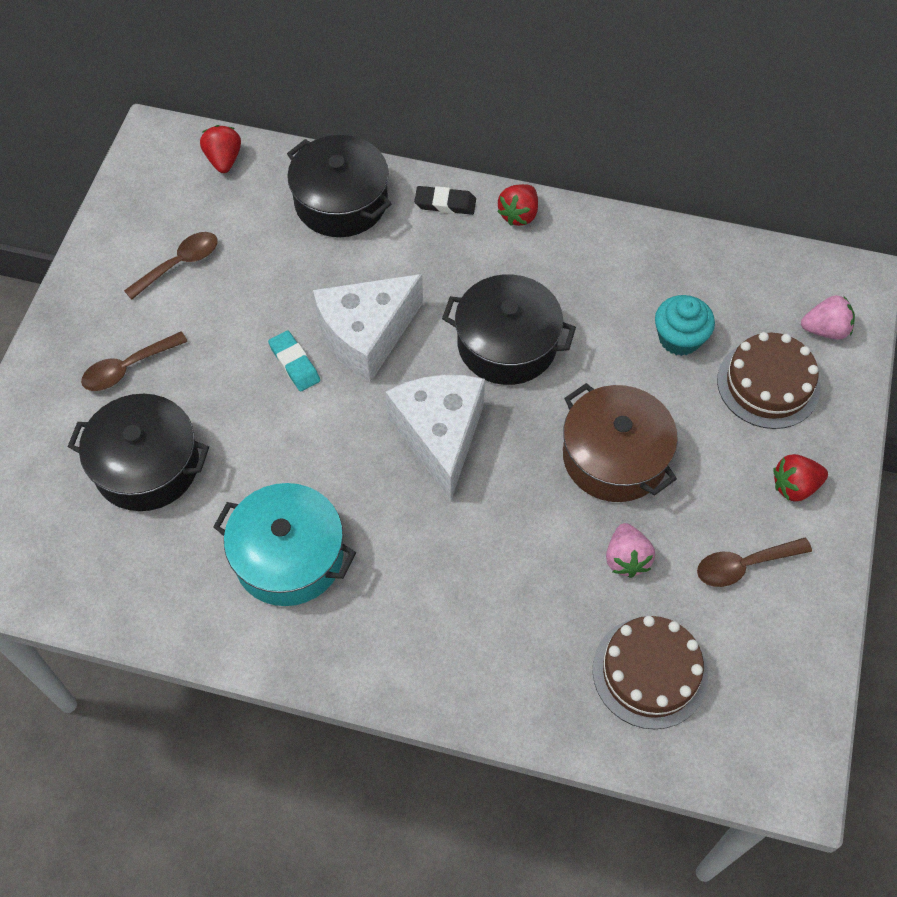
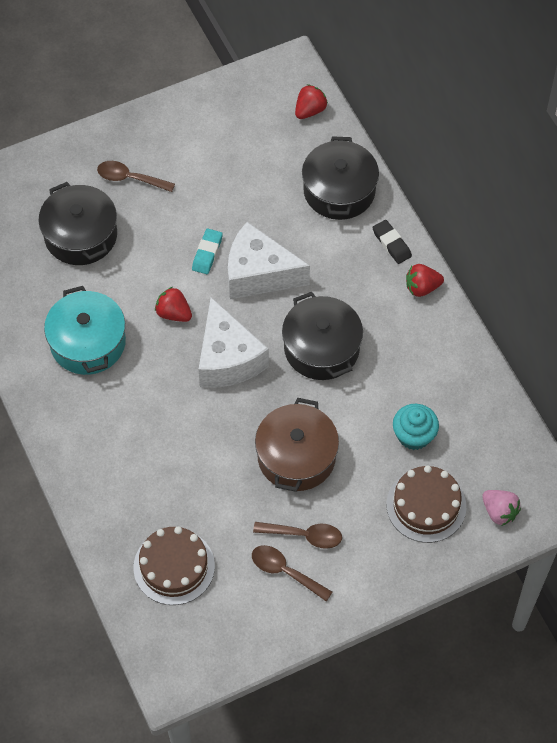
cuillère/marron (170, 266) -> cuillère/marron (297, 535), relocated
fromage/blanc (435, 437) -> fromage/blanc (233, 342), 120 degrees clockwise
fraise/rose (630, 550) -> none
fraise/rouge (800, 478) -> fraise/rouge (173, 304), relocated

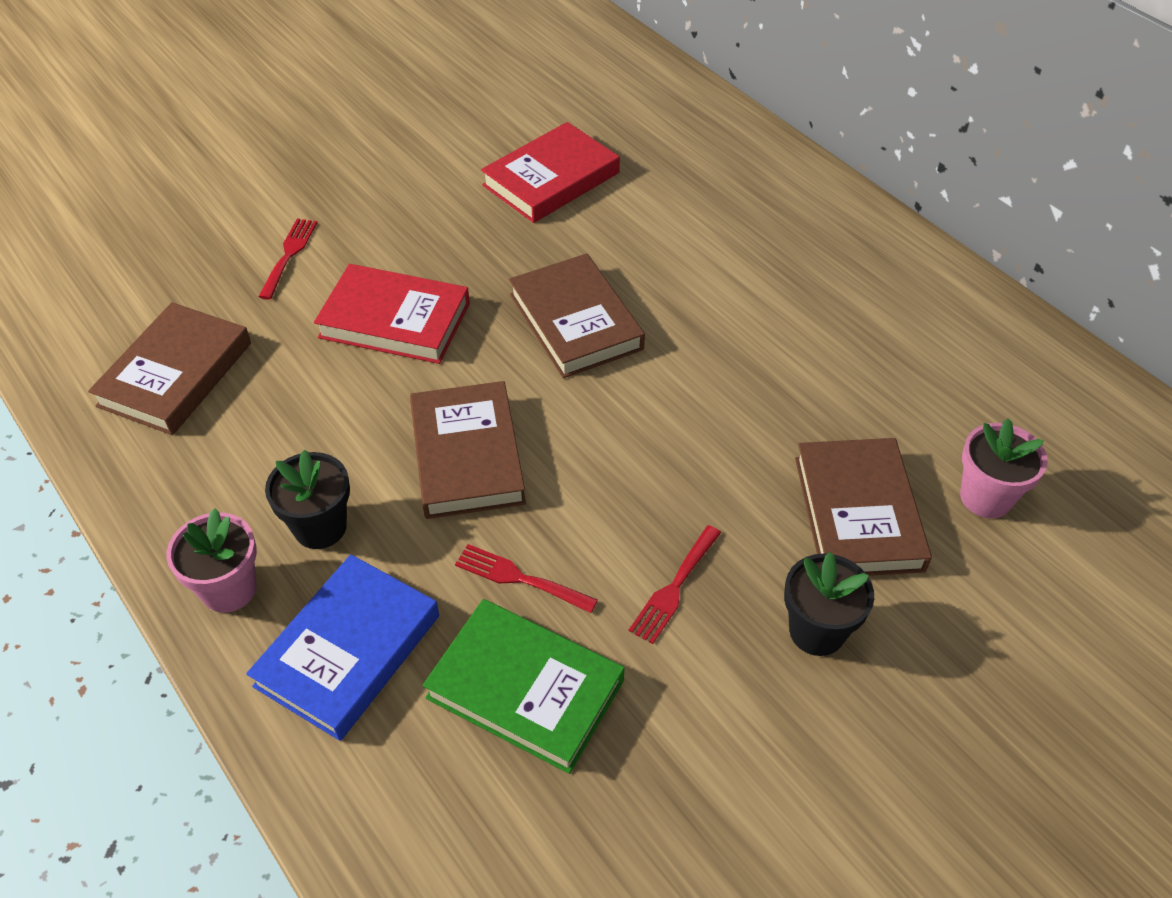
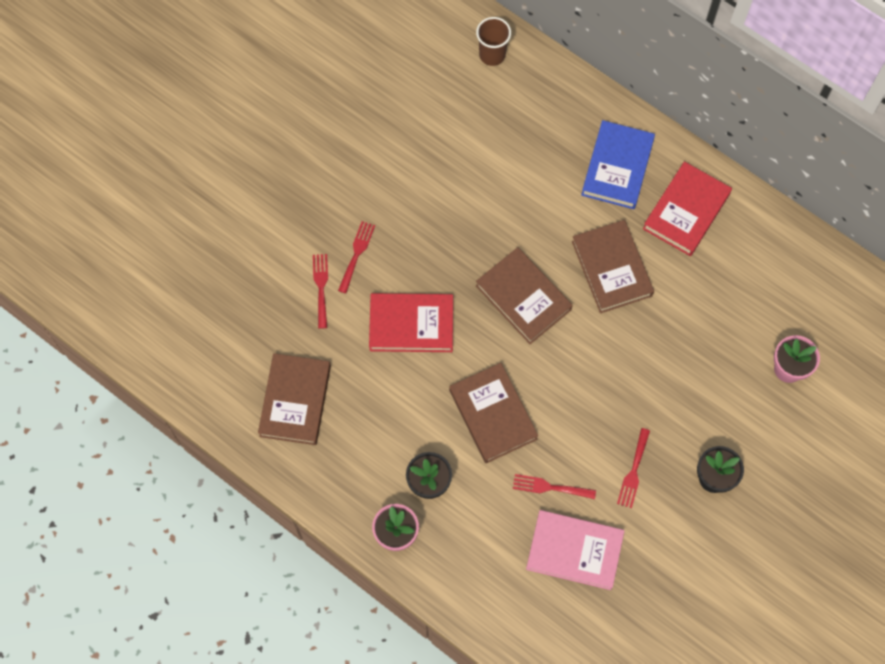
livre/bleu (342, 647) -> livre/bleu (618, 164), relocated
livre/vert (523, 686) -> livre/rose (575, 550)
livre/rouge (550, 172) -> livre/rouge (687, 208), relocated
livre/marron (863, 507) -> livre/marron (613, 266), relocated
none -> fourchette/rouge (356, 257)
none -> gobelet/marron (493, 41)

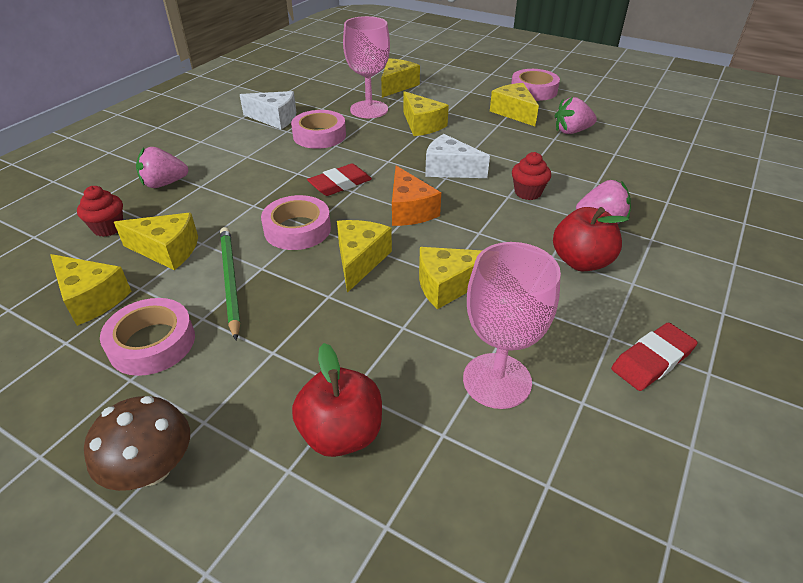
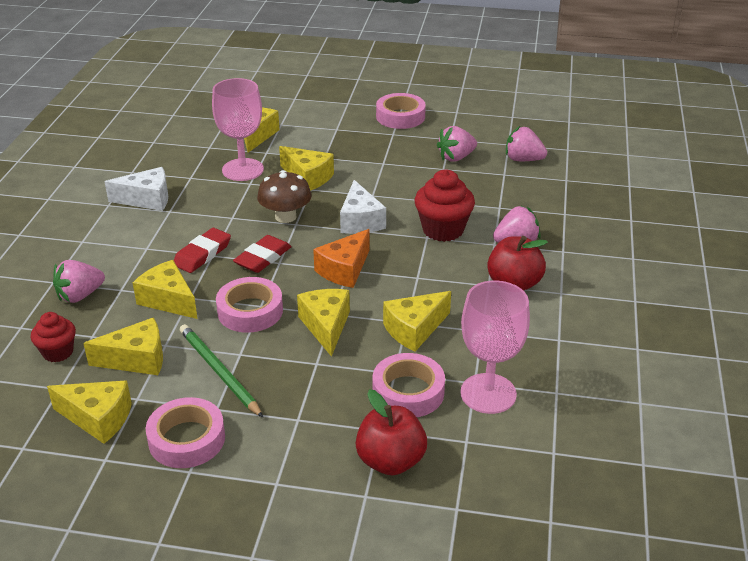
champignon/marron (137, 443) -> champignon/marron (284, 196), relocated
ruban adhésif/rose (318, 129) -> ruban adhésif/rose (409, 385), relocated
fromage/orange (416, 196) -> fromage/orange (341, 258), 75 degrees clockwise
fromage/blanc (457, 156) -> fromage/blanc (363, 207), 105 degrees counterclockwise
fromage/jaune (514, 104) -> fromage/jaune (165, 289), relocated
muffin/rouge (531, 176) -> muffin/rouge (444, 205), x1.61
gomme/rouge (654, 357) -> gomme/rouge (202, 250), relocated
none -> fraise/rose (526, 143)

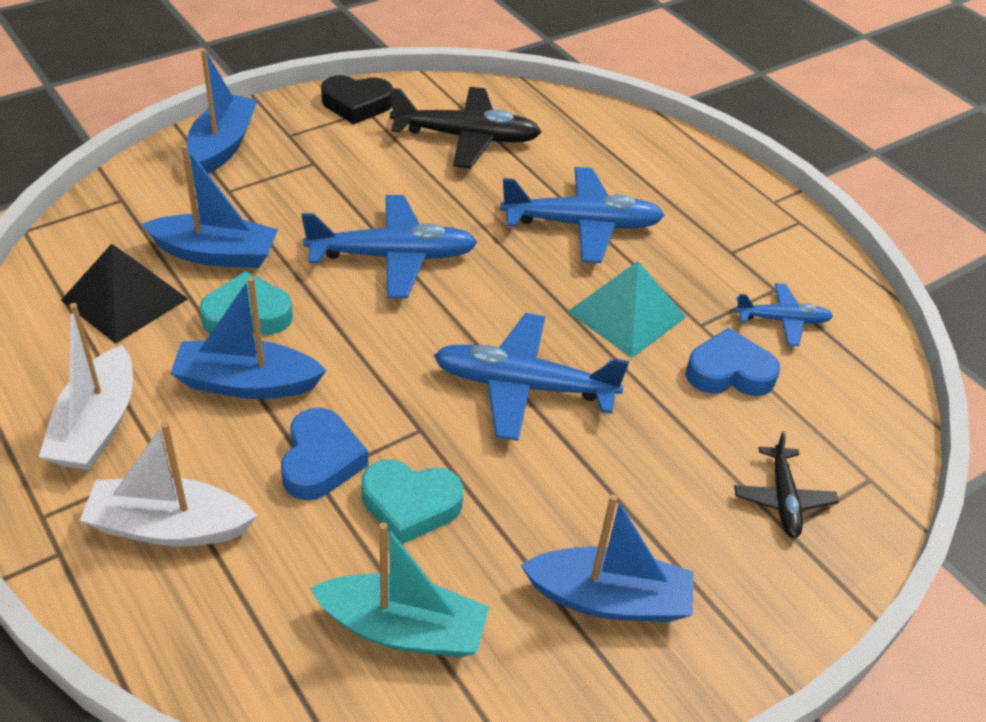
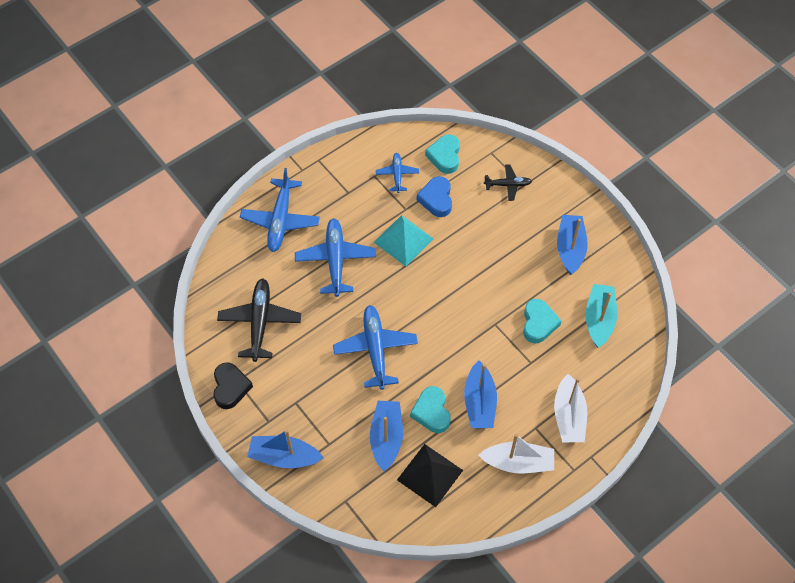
cœur/bleu (324, 454) -> none
avion/bleu (531, 377) -> avion/bleu (280, 210), relocated
none -> cœur/turquoise (442, 154)

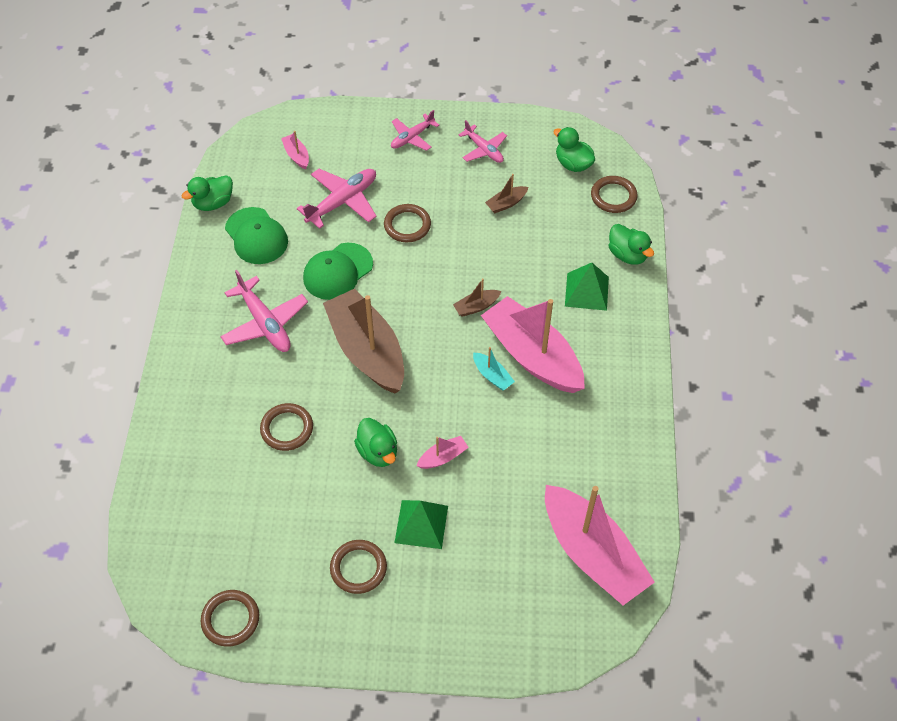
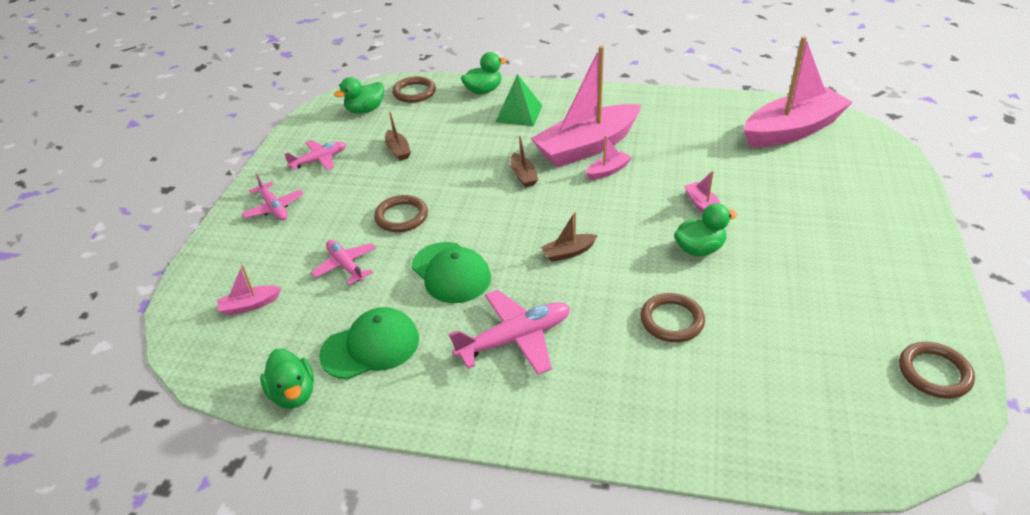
avion/rose (337, 199) -> avion/rose (343, 262), x0.64
bateau/marron (363, 341) -> bateau/marron (569, 237), x0.41
anneau/marron (358, 567) -> none
pyramide/vert (421, 524) -> none
bateau/turquoise (494, 369) -> bateau/rose (608, 157)

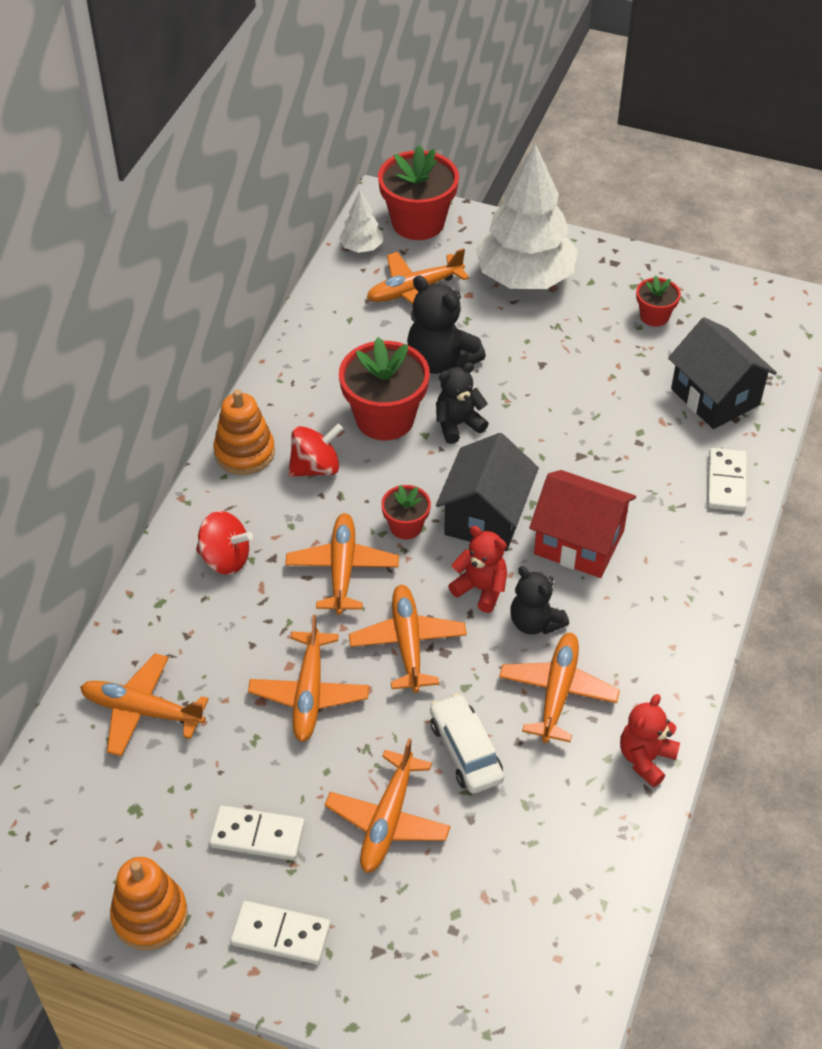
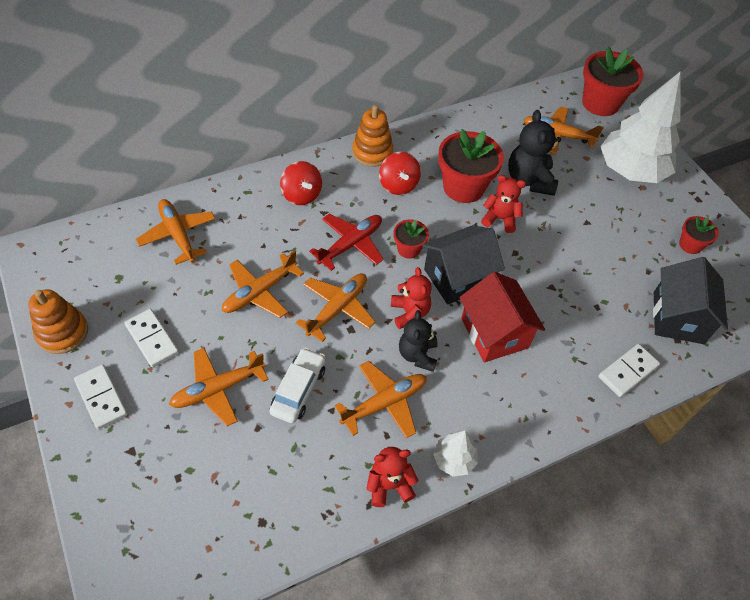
avion/orange (342, 564) -> avion/rouge (346, 242)
toupie/rouge (315, 450) -> toupie/rouge (400, 173), 60 degrees clockwise
arbre/blanc (361, 222) -> arbre/blanc (455, 453), relocated
ours en peluche/noir (462, 403) -> ours en peluche/rouge (503, 204)

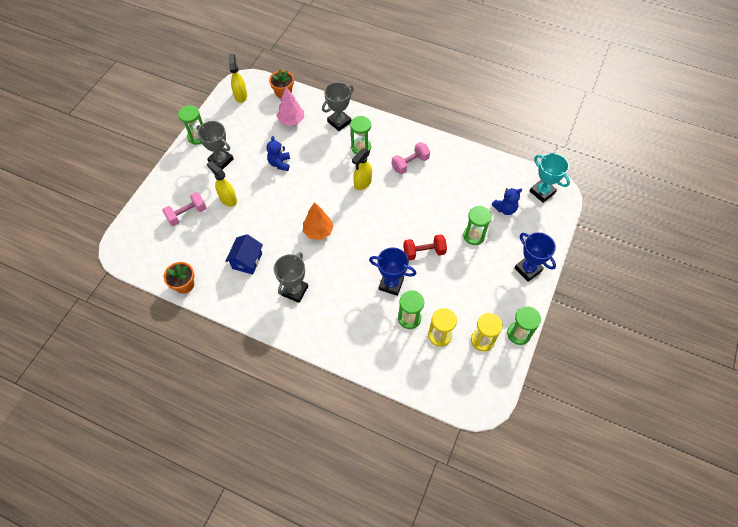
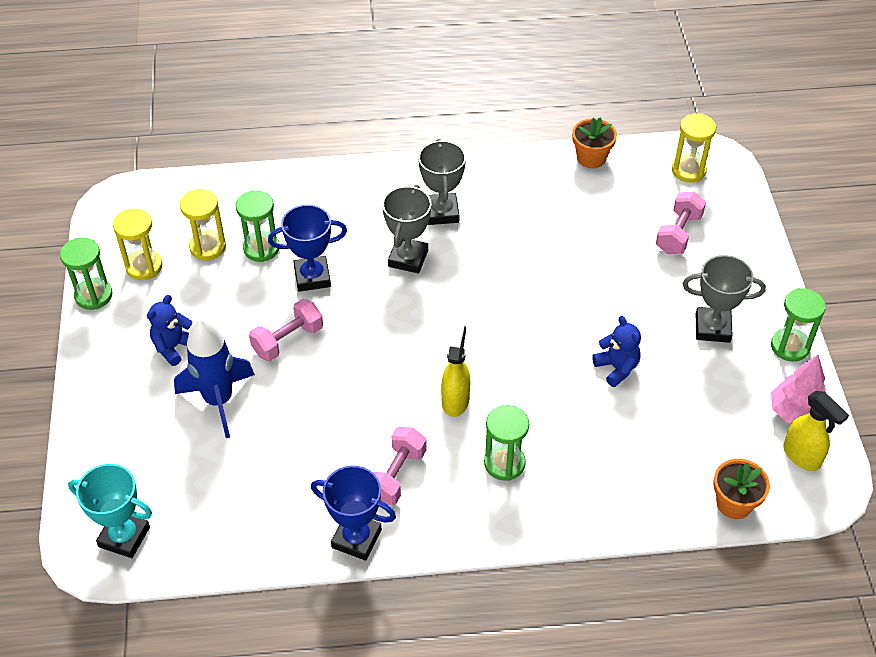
vaporisateur/jaune (222, 184) -> none
maison/bleu (244, 254) -> none
arbre/rose (290, 106) -> arbre/rose (798, 389), relocated
arbre/orange (318, 221) -> none
trophée/gris (338, 106) -> trophée/gris (406, 229), relocated
haltère/rouge (425, 247) -> haltère/rose (286, 330)
sablier/vert (477, 225) -> fusée/bleu (214, 378)
ours en peluche/bleu (507, 201) -> ours en peluche/bleu (170, 330), relocated
trophée/bleu (535, 257) -> trophée/bleu (353, 513), relocated
none -> sablier/jaune (694, 148)

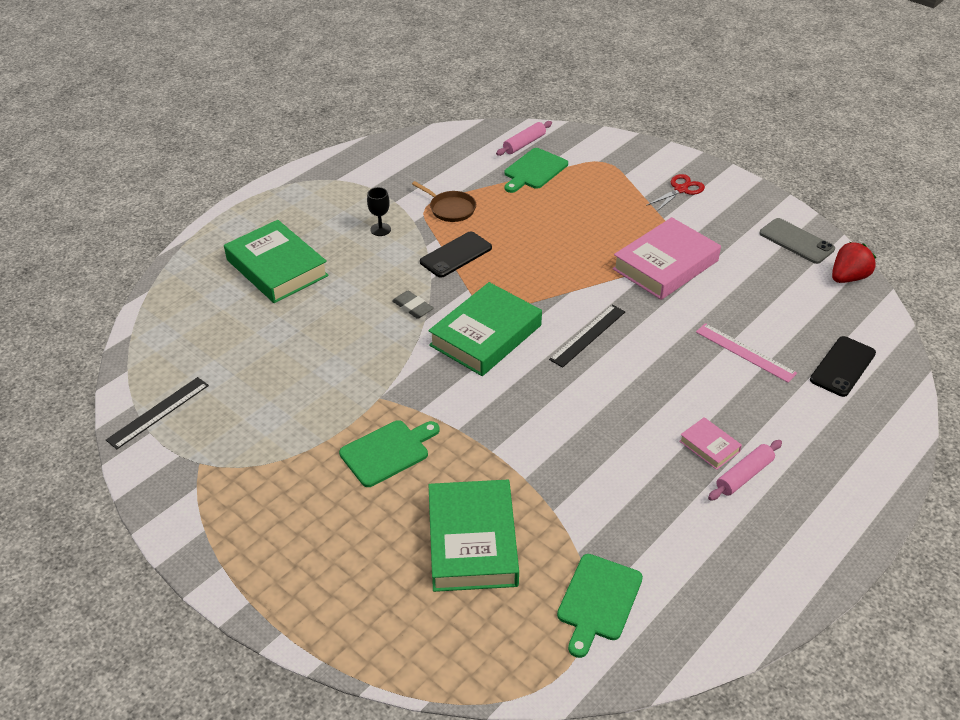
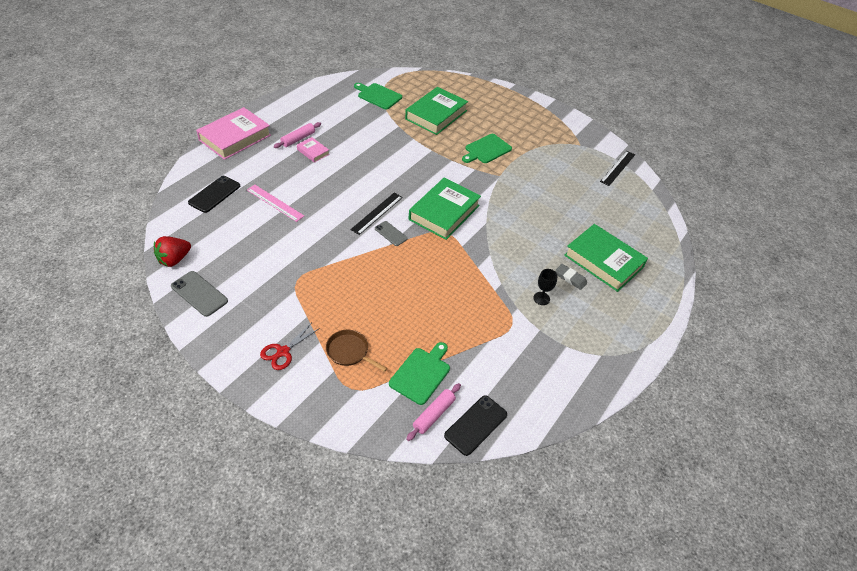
gomme/gris (412, 305) -> gomme/gris (571, 277), relocated
poêle/marron (444, 201) -> poêle/marron (356, 351), relocated
téléphone/noir (456, 254) -> téléphone/noir (475, 425), relocated
livre/vert (474, 536) -> livre/vert (436, 111), 45 degrees clockwise
planche à découper/vert (600, 606) -> planche à découper/vert (378, 96), 75 degrees counterclockwise
livre/rose (666, 258) -> livre/rose (233, 133), relocated
none -> téléphone/gris (391, 233)

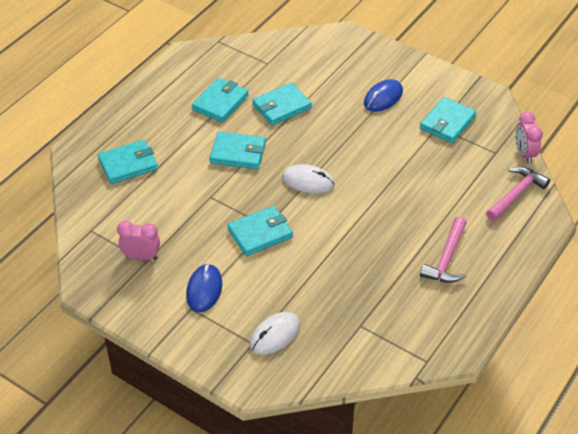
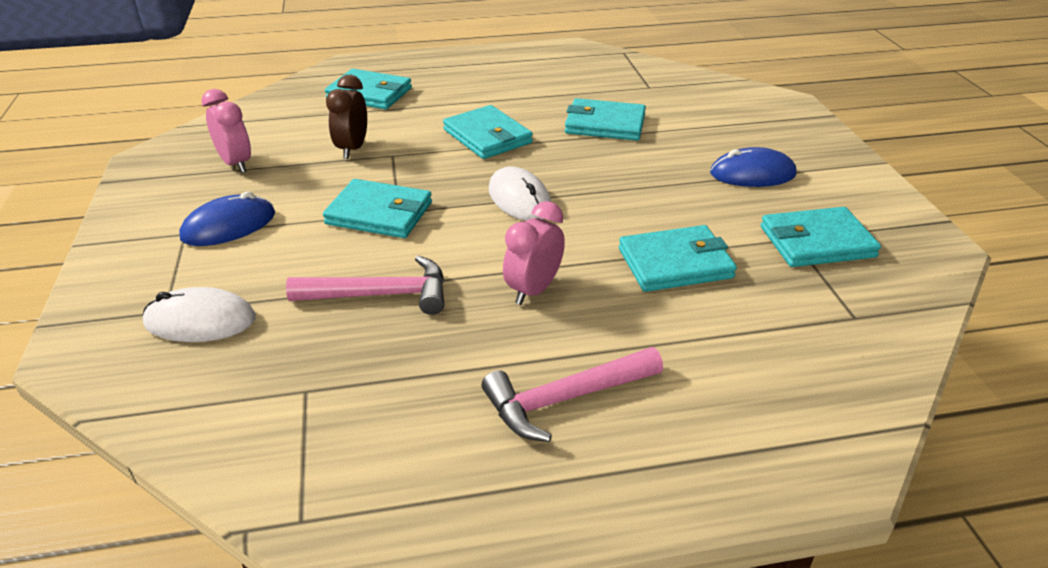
portefeuille/turquoise (220, 100) -> portefeuille/turquoise (678, 258), relocated
marteau/rose (518, 194) -> marteau/rose (365, 285), relocated
réveil/rose (529, 138) -> réveil/rose (534, 253), relocated
none -> réveil/marron (346, 117)

